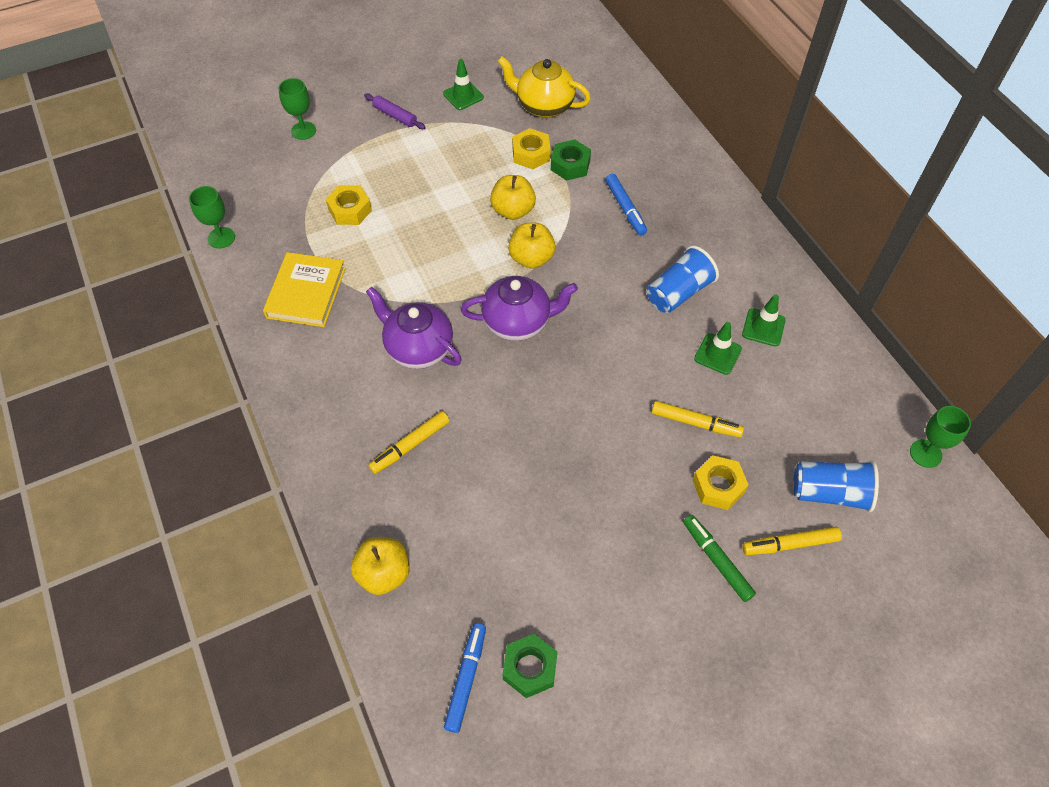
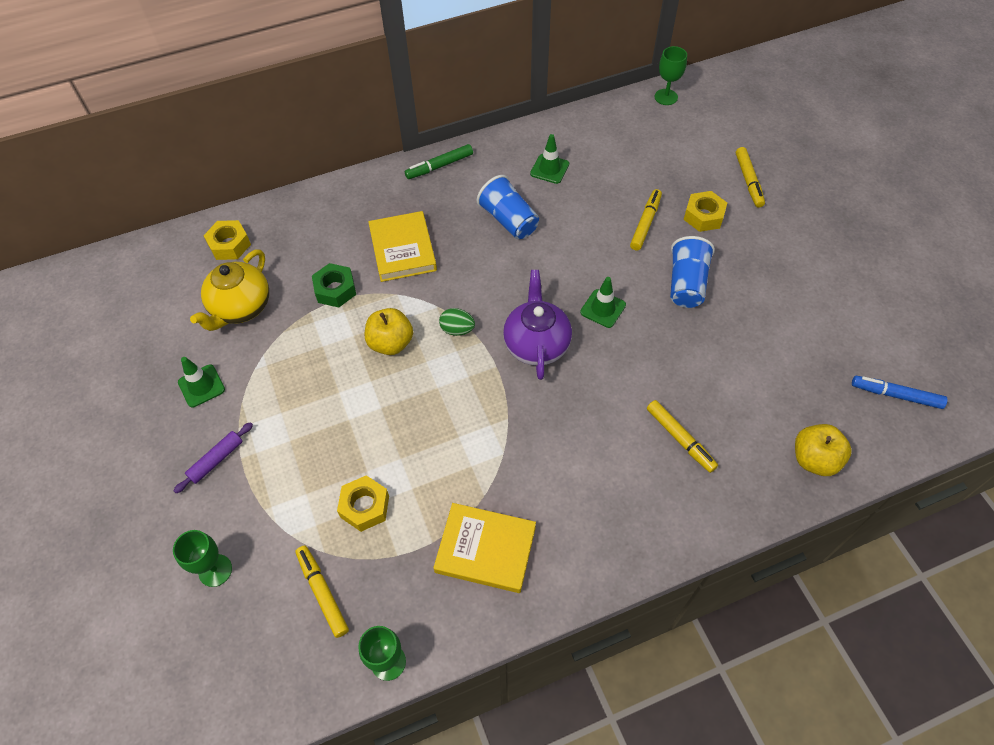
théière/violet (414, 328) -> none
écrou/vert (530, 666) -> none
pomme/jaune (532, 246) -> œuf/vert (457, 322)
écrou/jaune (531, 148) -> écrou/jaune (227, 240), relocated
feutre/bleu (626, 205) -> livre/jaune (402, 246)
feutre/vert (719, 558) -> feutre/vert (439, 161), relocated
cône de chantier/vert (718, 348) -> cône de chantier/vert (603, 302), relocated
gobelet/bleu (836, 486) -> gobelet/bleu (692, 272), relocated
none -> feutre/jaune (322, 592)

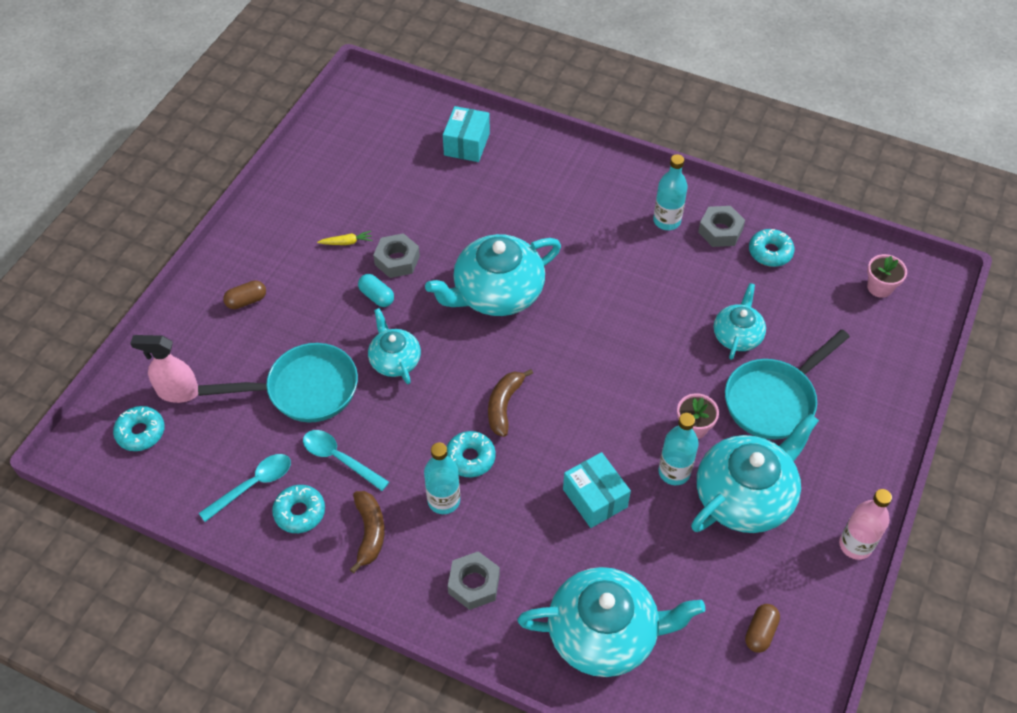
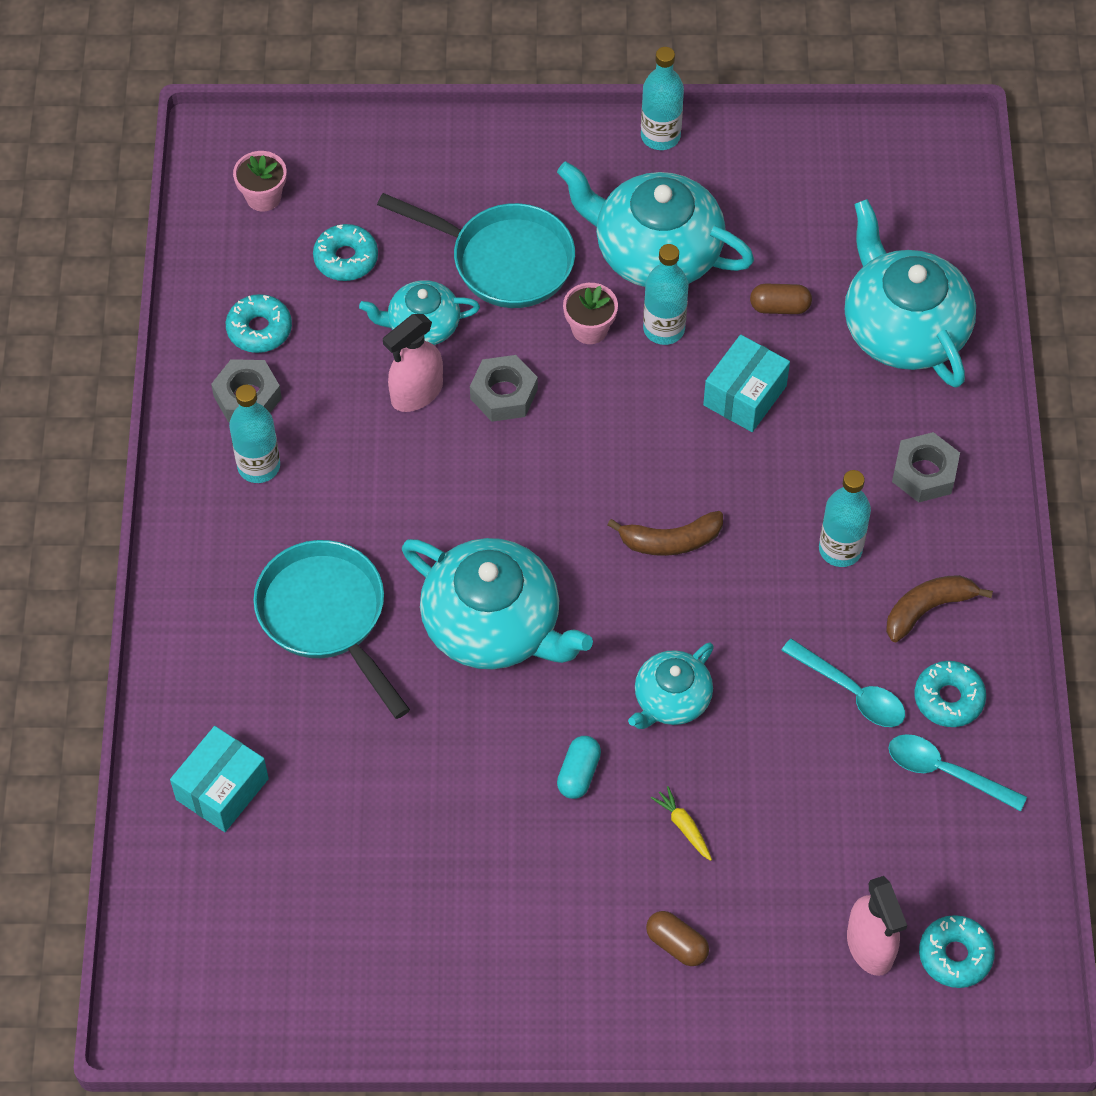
poêle/turquoise (278, 382) -> poêle/turquoise (331, 629), relocated
cuillère/turquoise (346, 460) -> cuillère/turquoise (843, 683), 60 degrees counterclockwise
carotte/jaune (345, 238) -> carotte/jaune (681, 823), relocated
écrou/gris (396, 255) -> écrou/gris (504, 388), relocated
boîte/turquoise (466, 134) -> boîte/turquoise (219, 779), 45 degrees counterclockwise
beignet/turquoise (471, 454) -> beignet/turquoise (345, 252), relocated
gélule/marron (762, 628) -> gélule/marron (781, 299), relocated
bouteille/rose (865, 524) -> bouteille/turquoise (662, 98)
none -> vaporisateur/rose (413, 363)

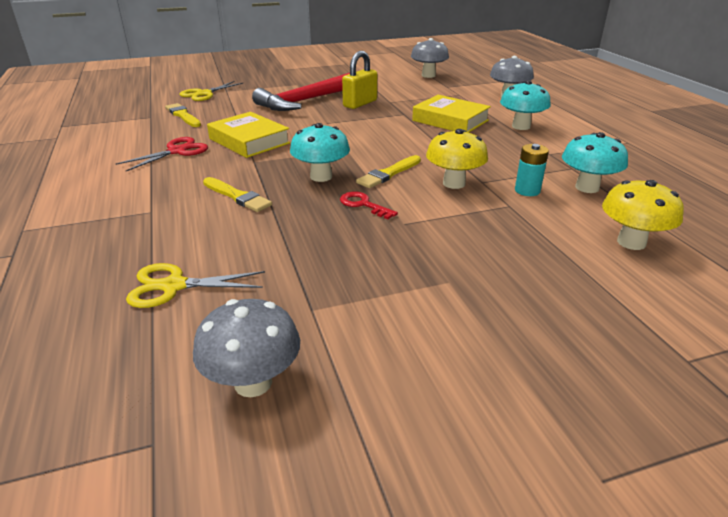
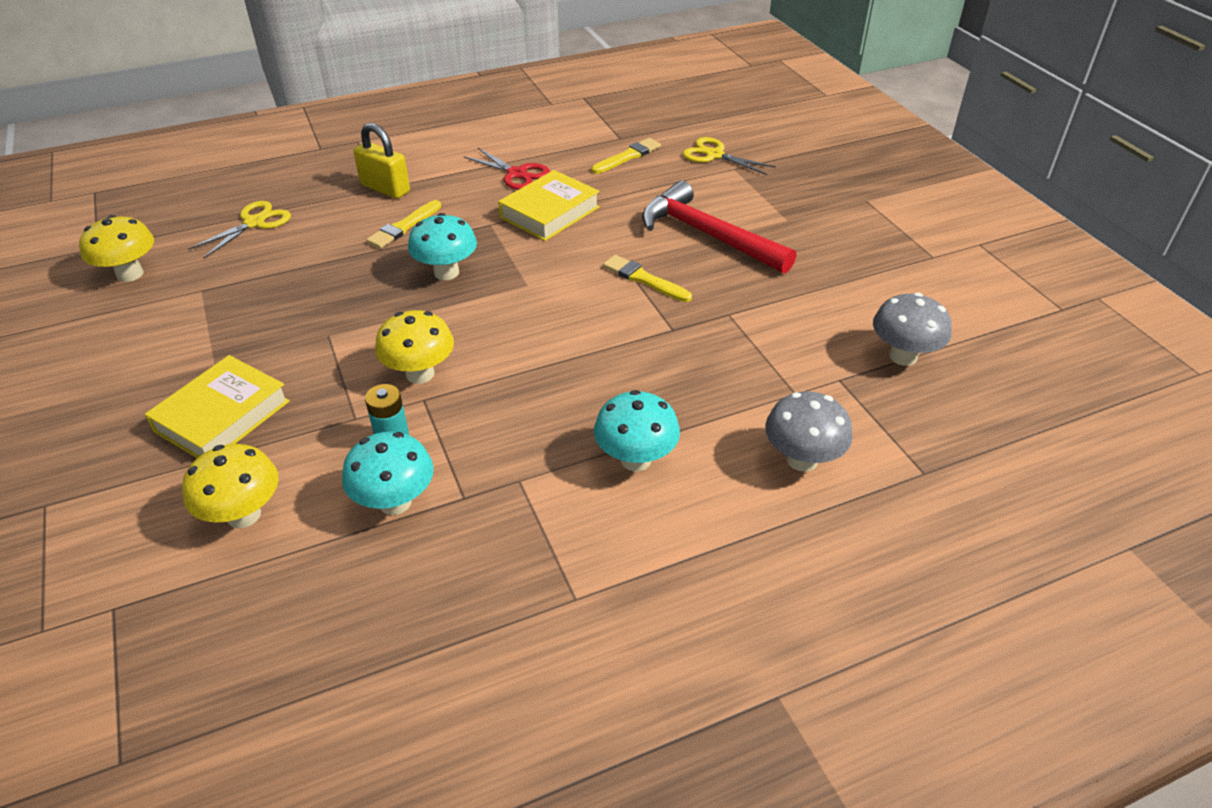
ciseaux/jaune (195, 285) -> ciseaux/jaune (239, 229), 45 degrees clockwise
champignon/gris (246, 348) -> champignon/jaune (116, 248)
clé/rouge (369, 205) -> none
cadenas/jaune (359, 80) -> cadenas/jaune (381, 161), relocated
pinceau/jaune (388, 171) -> pinceau/jaune (647, 278), relocated
livre/jaune (451, 114) -> livre/jaune (217, 406), relocated

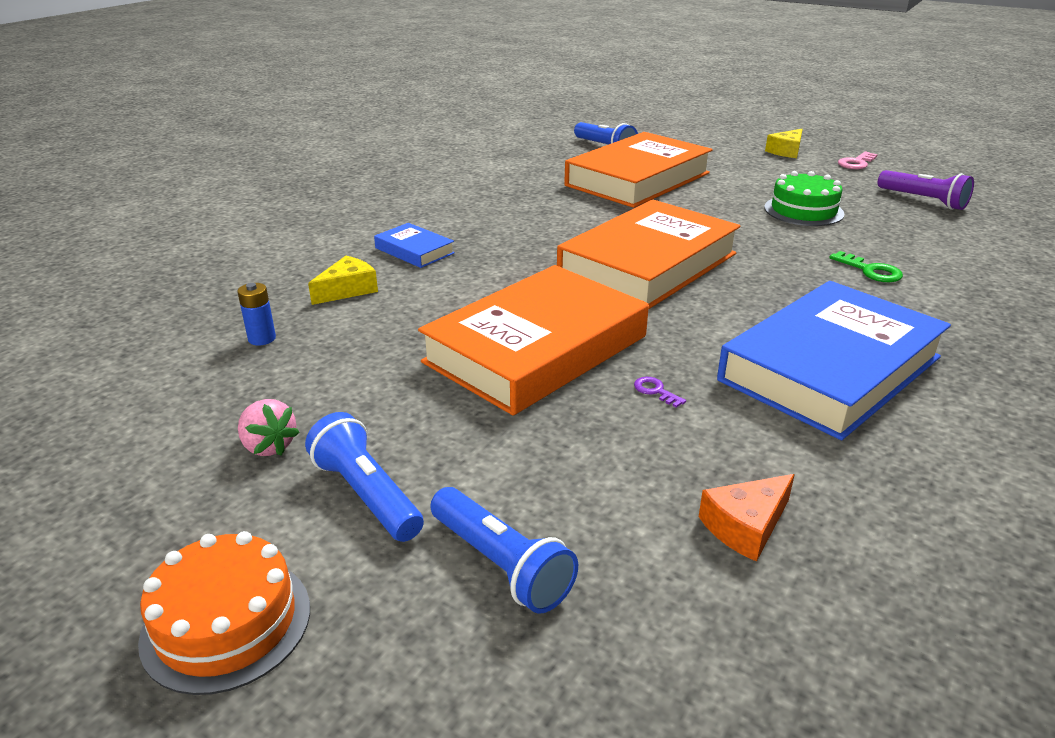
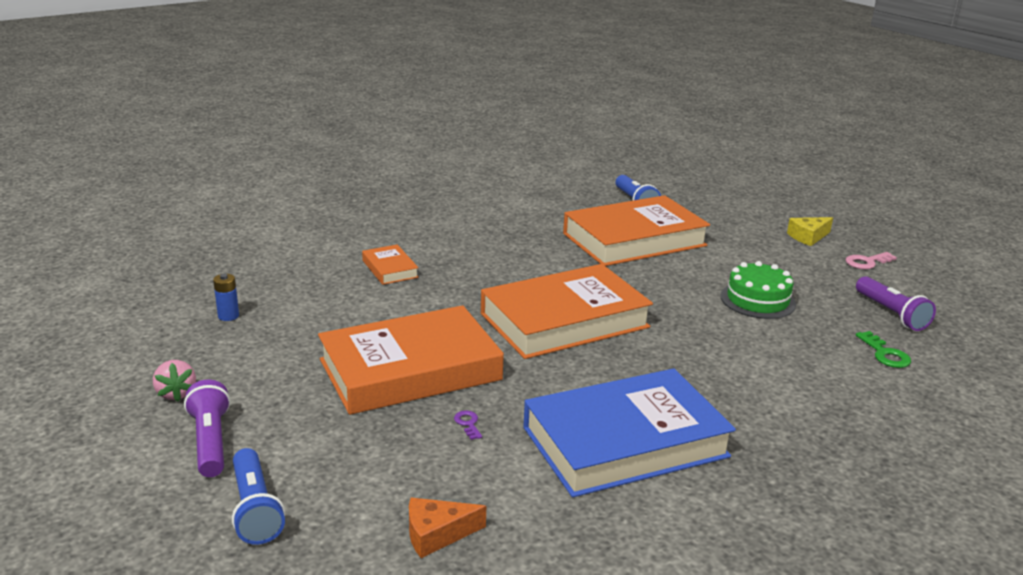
gâteau/orange (224, 613) -> none
lampe de poche/bleu (364, 477) -> lampe de poche/violet (207, 428)
fromage/jaune (343, 280) -> none
livre/bleu (414, 245) -> livre/orange (390, 264)
clé/vert (866, 266) -> clé/vert (883, 349), relocated

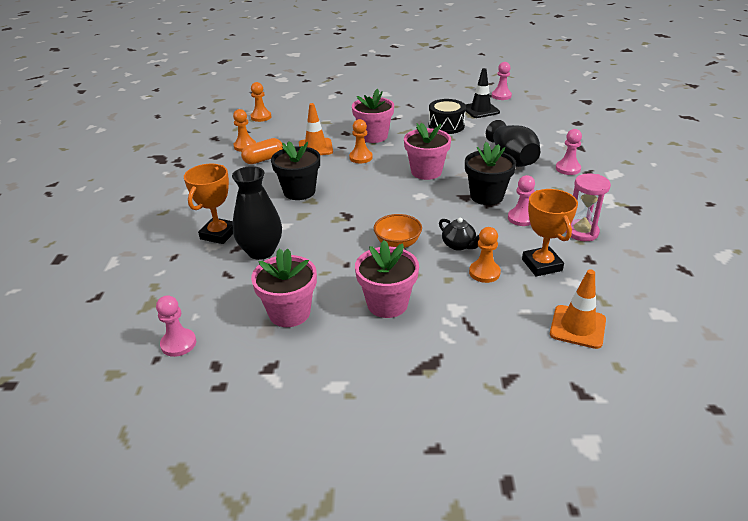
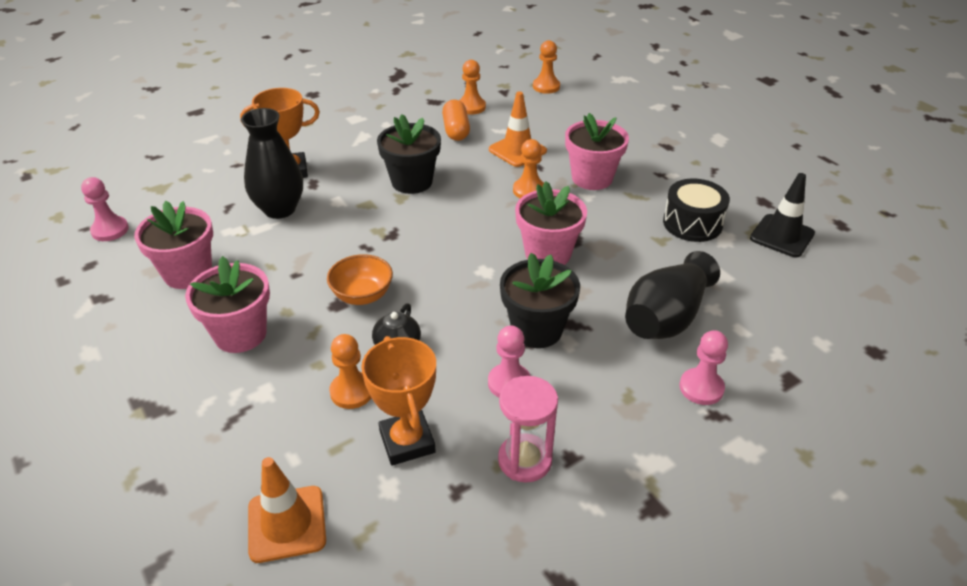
gélule/orange (262, 151) -> gélule/orange (456, 120), 60 degrees clockwise
pion/rose (502, 81) -> none
trophée/orange (550, 233) -> trophée/orange (398, 400), 60 degrees counterclockwise

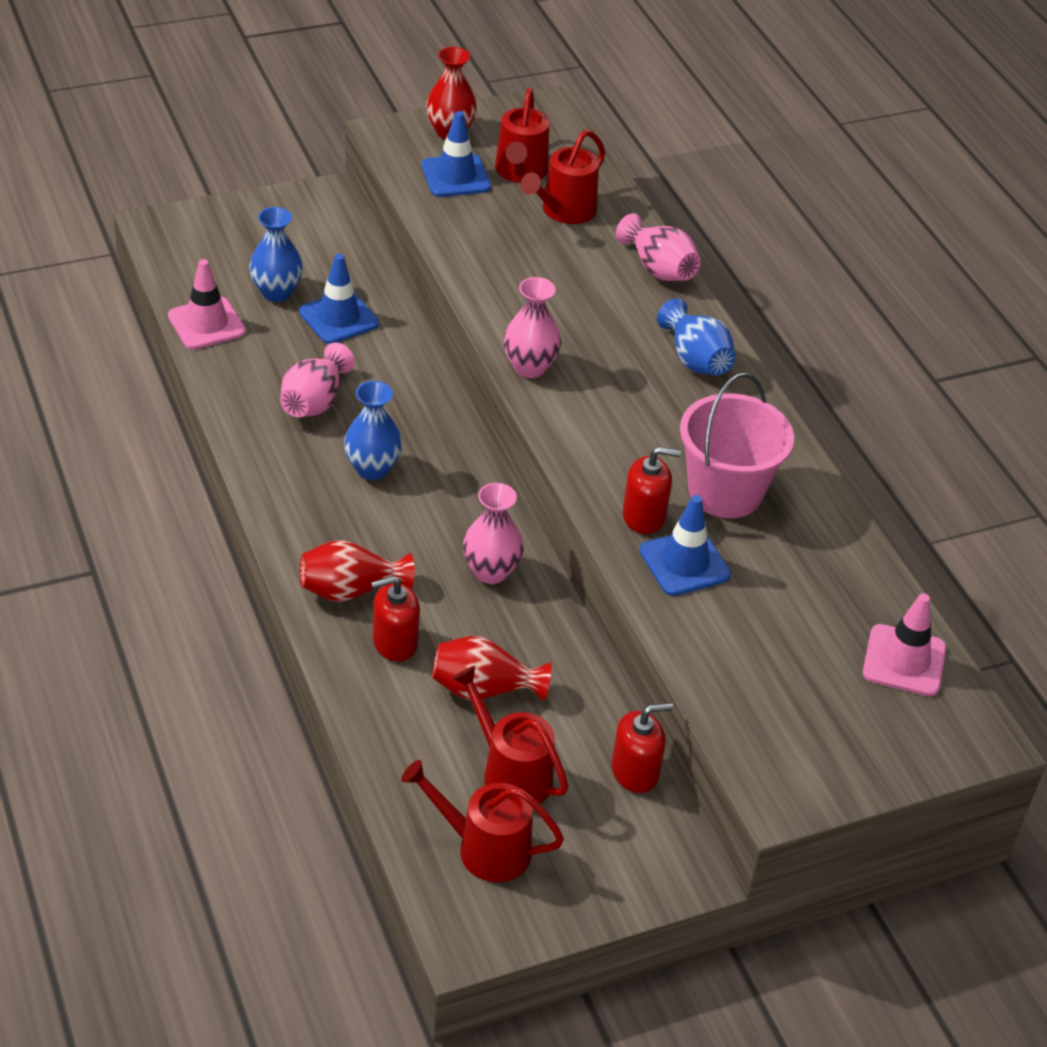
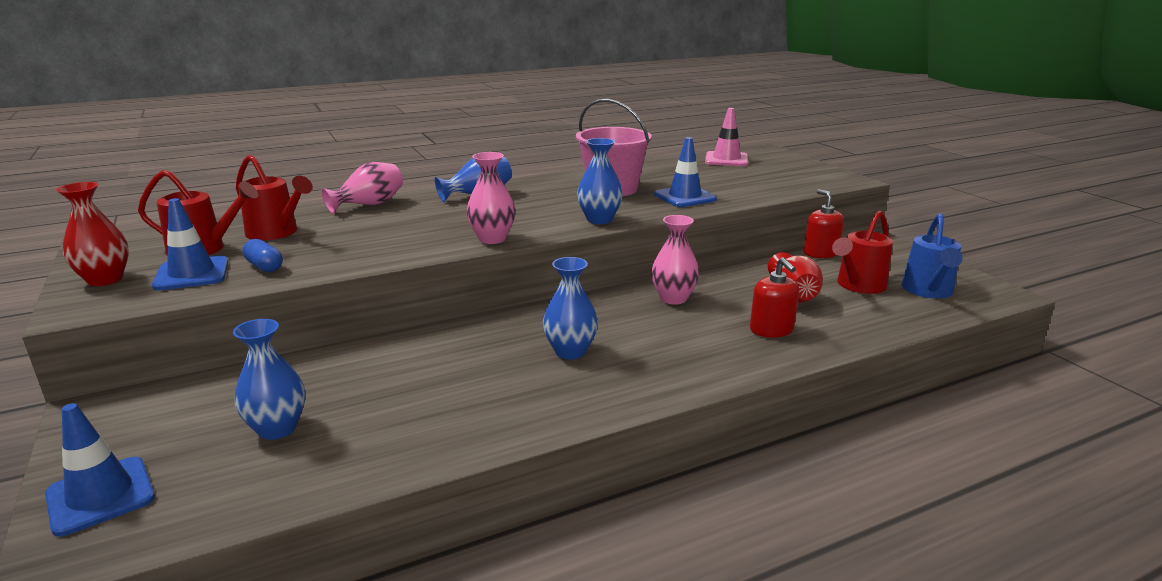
cône de chantier/rose (207, 304) -> none
vase/rose (317, 379) -> none
cône de chantier/bleu (339, 299) -> cône de chantier/bleu (100, 470), relocated
vase/rouge (357, 571) -> none
arrosoir/rouge (482, 821) -> arrosoir/bleu (932, 256)
distributeur de savon/rouge (651, 490) -> none
none -> gélule/bleu (262, 255)
none -> vase/bleu (600, 181)

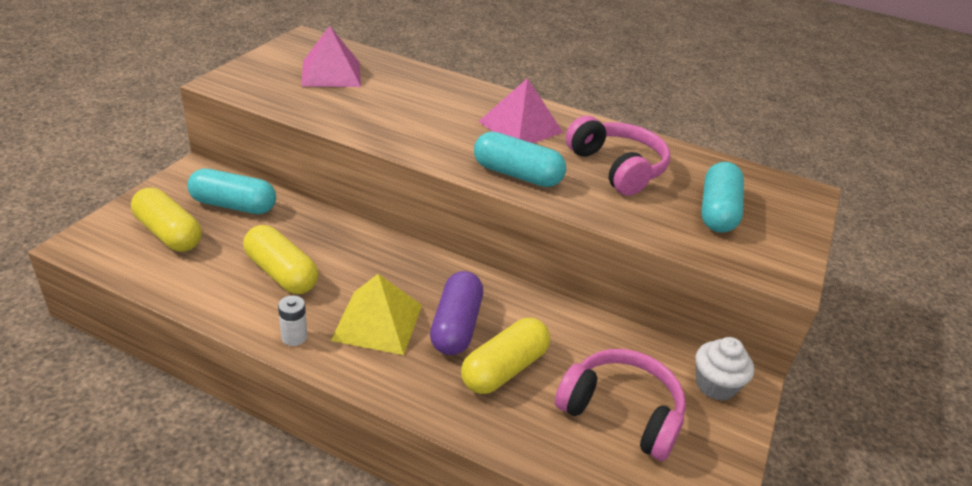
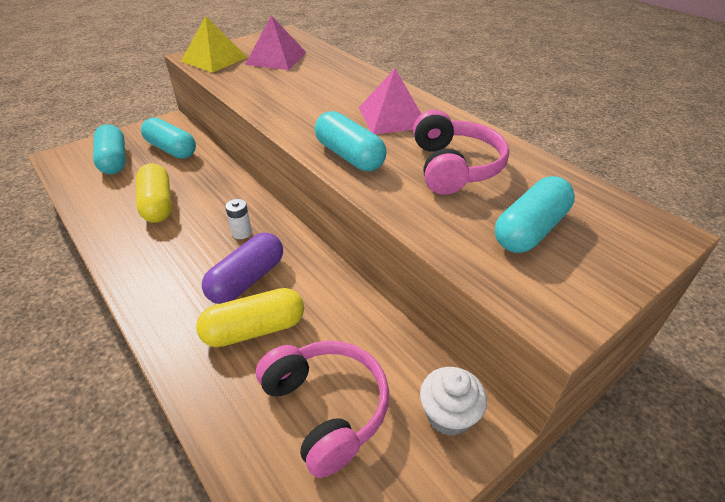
gélule/jaune (166, 220) -> gélule/turquoise (109, 149)
pile/blanc (292, 320) -> pile/blanc (238, 219), relocated
pyramide/jaune (376, 314) -> pyramide/jaune (214, 44), relocated

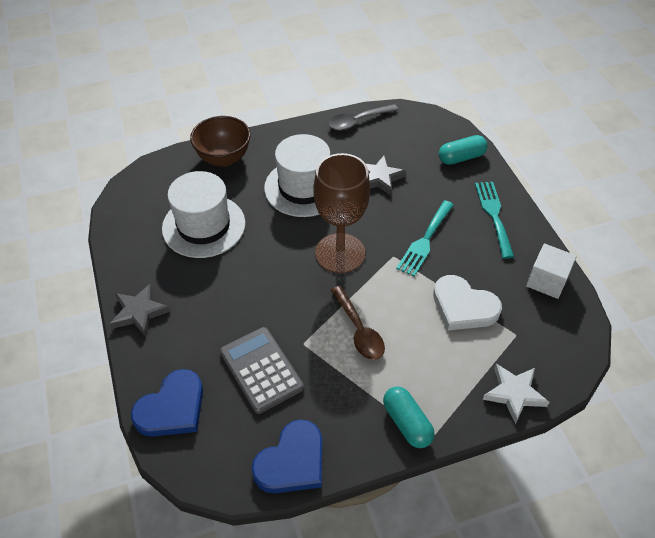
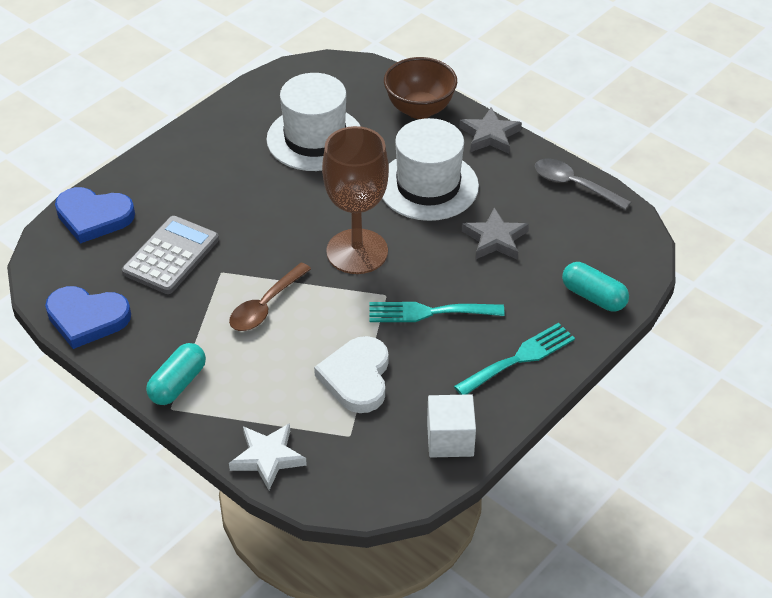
étoile/gris (140, 310) -> étoile/gris (490, 130), relocated

